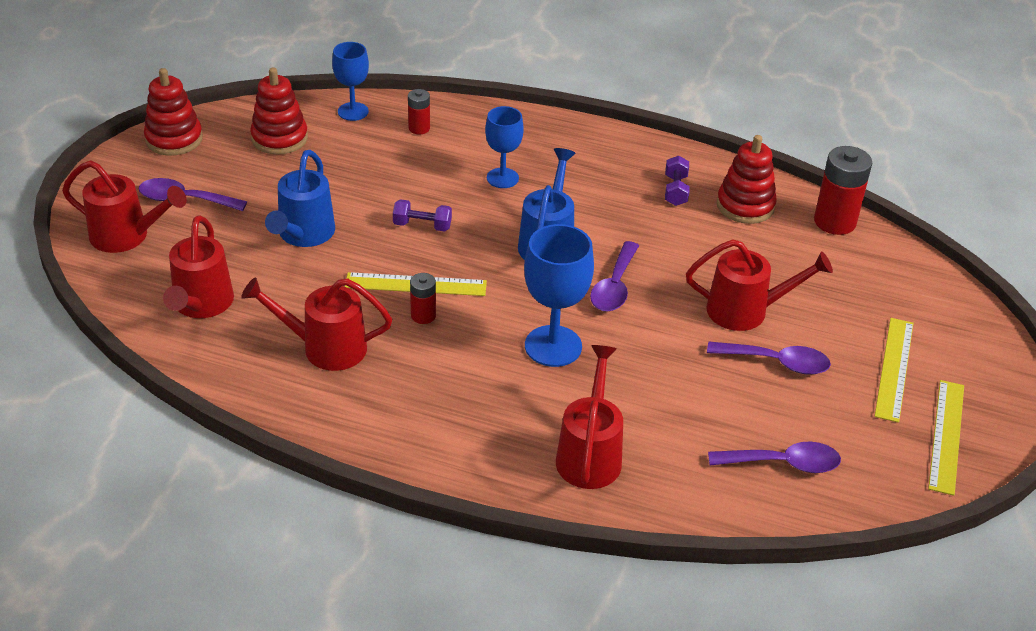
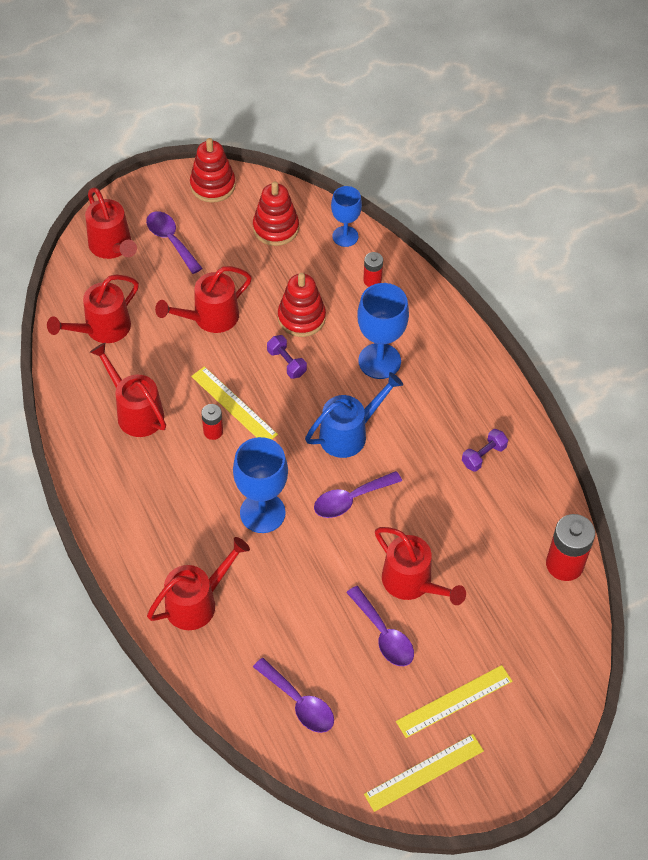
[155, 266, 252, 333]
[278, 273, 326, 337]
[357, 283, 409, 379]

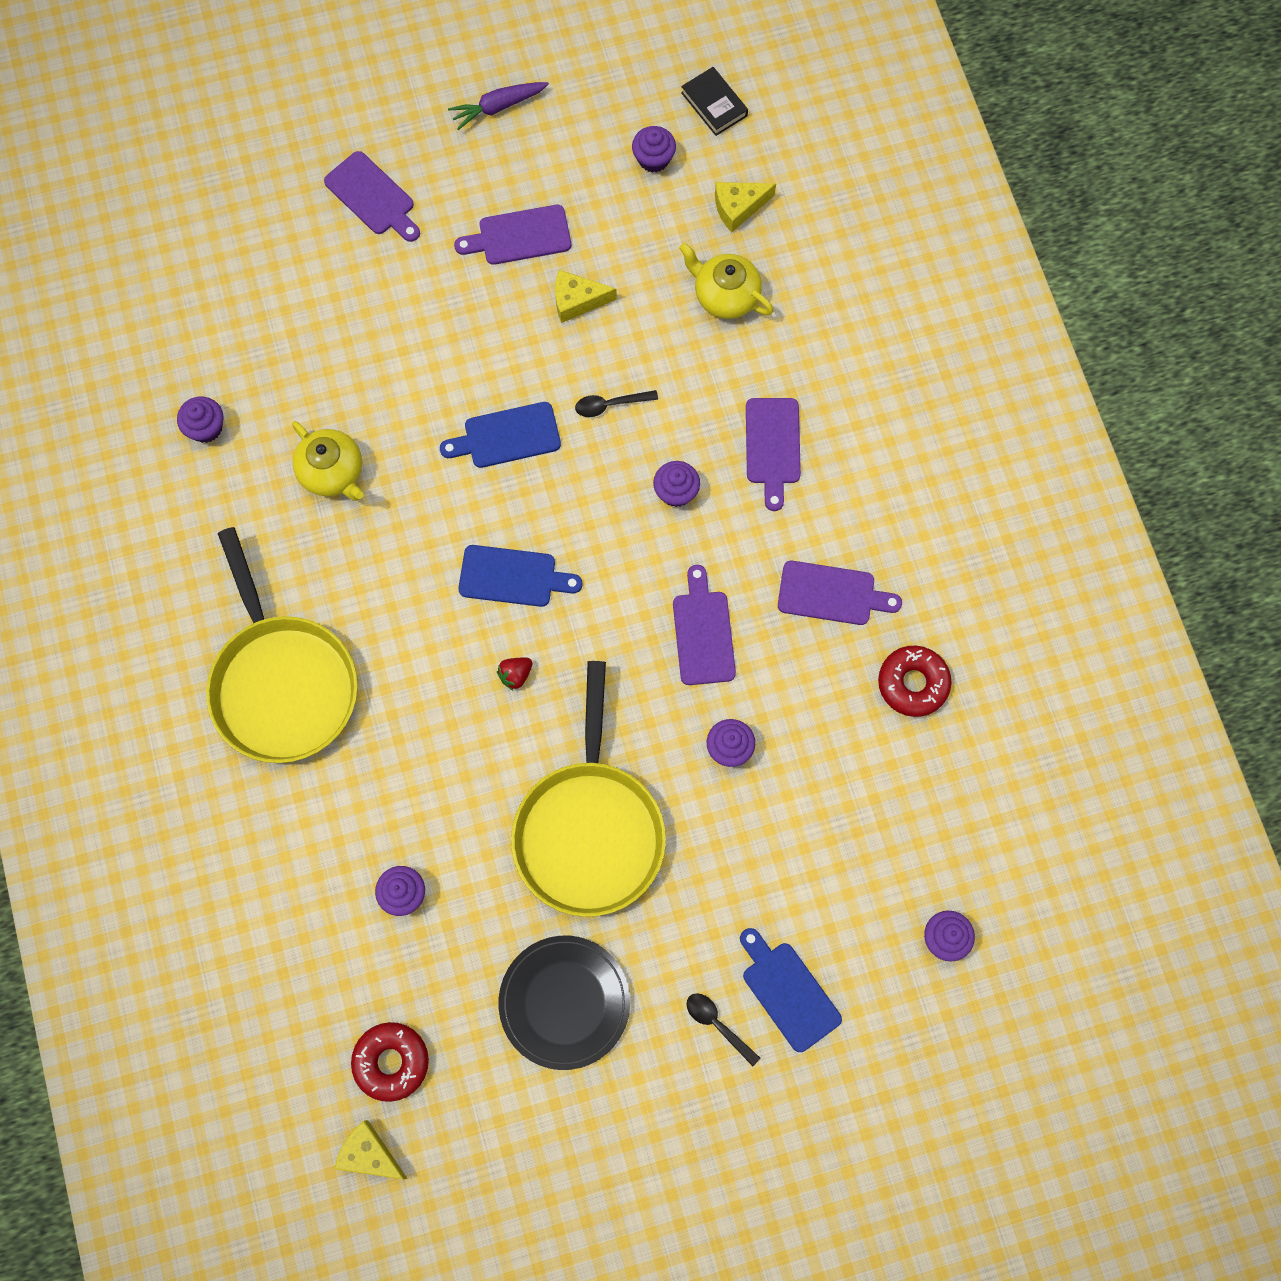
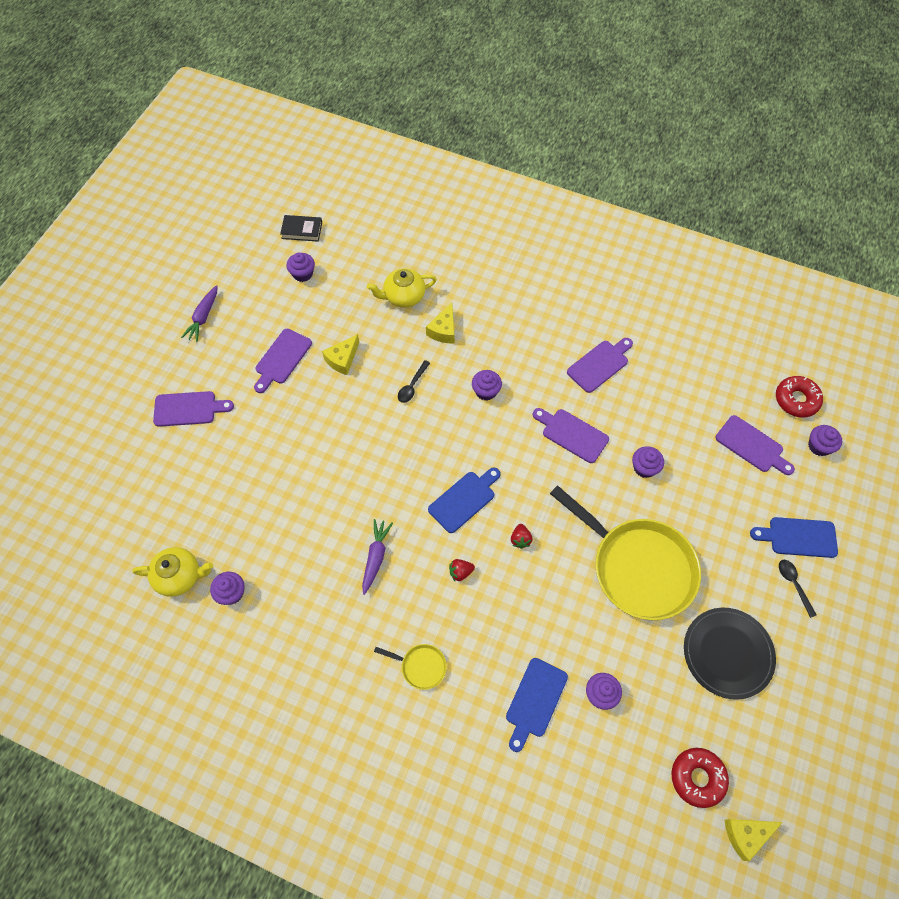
[133, 547, 213, 597]
[362, 519, 393, 595]
[374, 644, 447, 690]
[426, 303, 455, 343]
[449, 559, 475, 581]
[506, 658, 568, 752]
[716, 415, 795, 475]
[776, 376, 823, 418]
[779, 560, 817, 618]

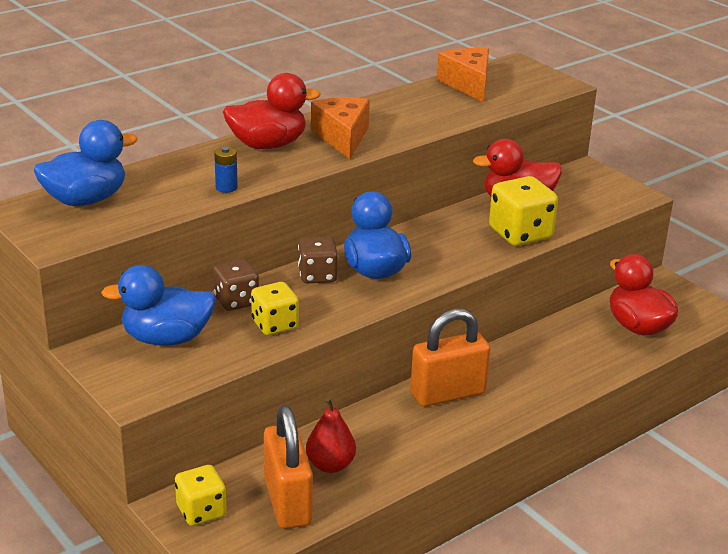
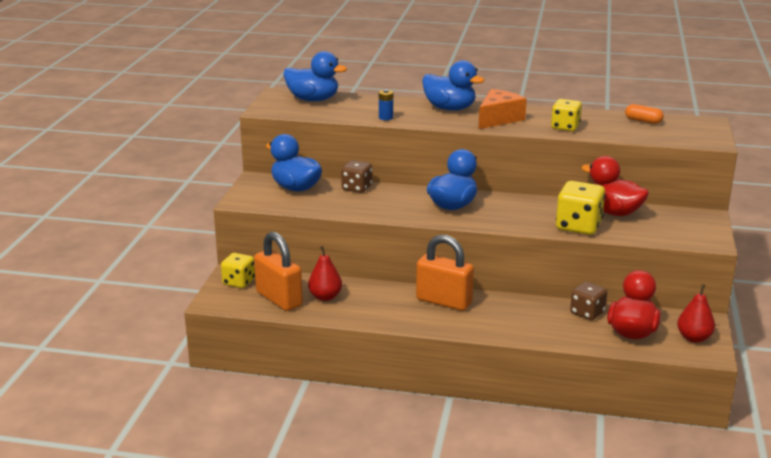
[254, 232, 303, 311]
[422, 60, 485, 111]
[551, 99, 582, 131]
[570, 282, 607, 320]
[625, 104, 664, 124]
[677, 284, 715, 343]

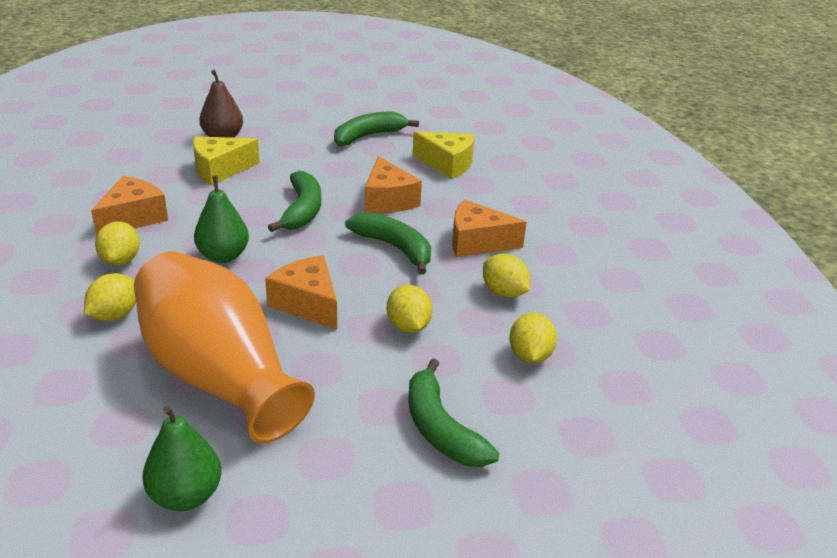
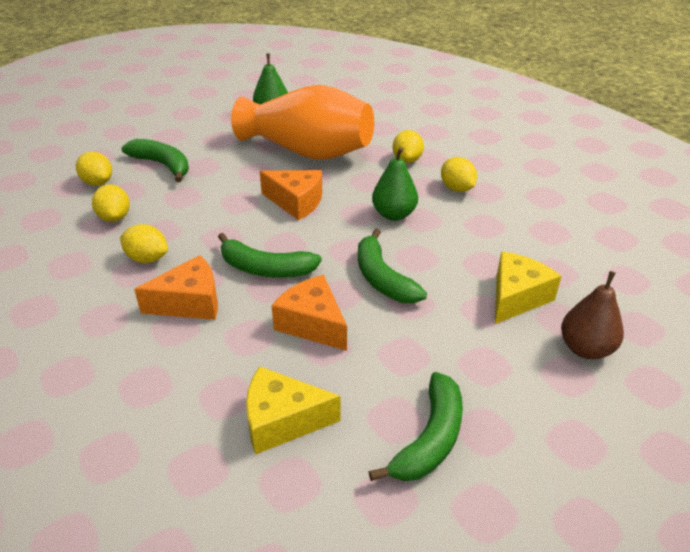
[76, 152, 112, 186]
[91, 176, 168, 236] (first image)

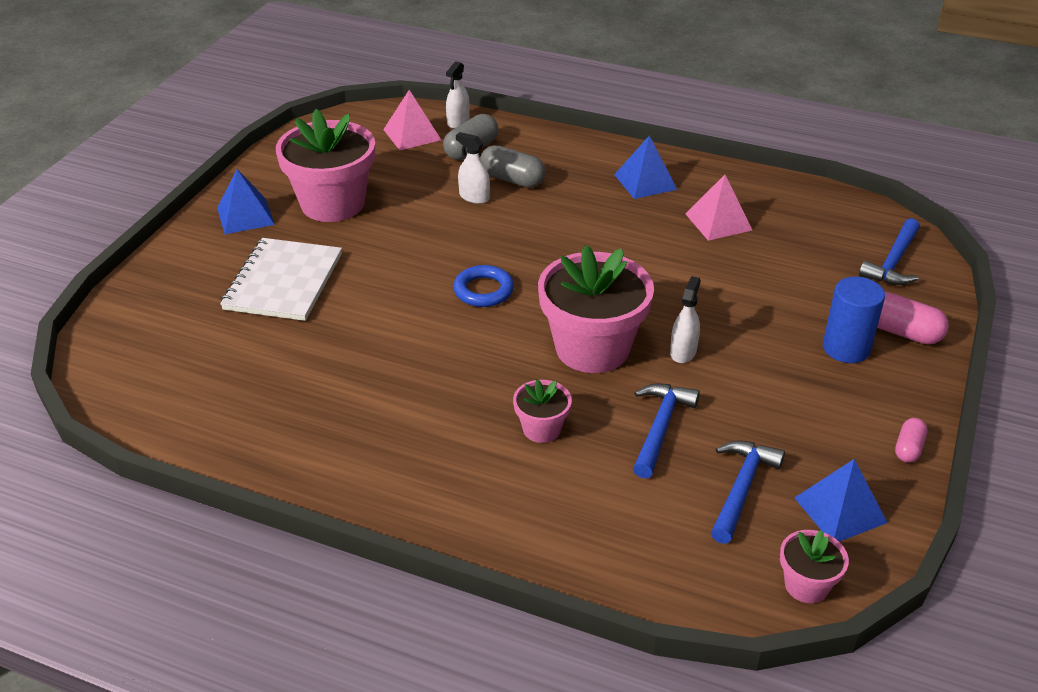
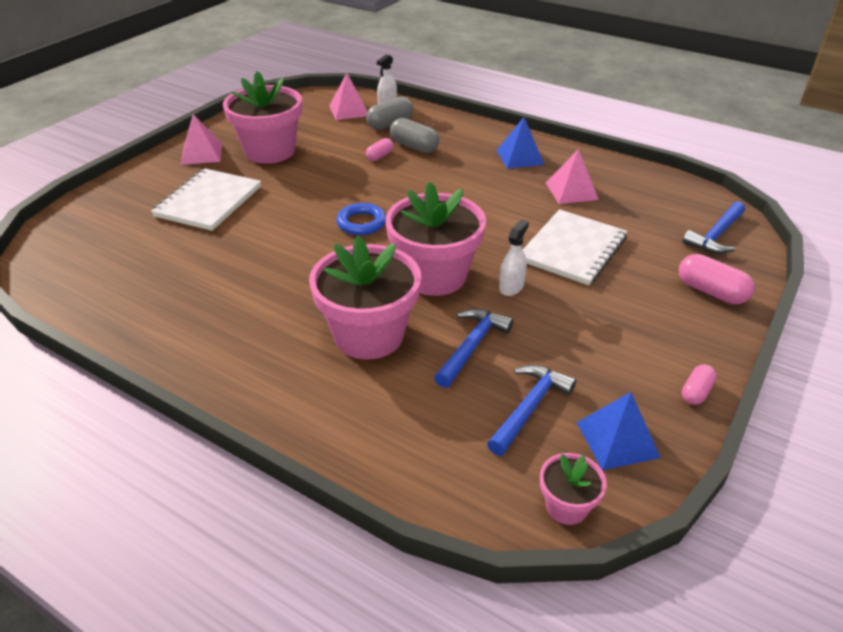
[181, 114, 222, 165]
[309, 236, 421, 359]
[366, 138, 393, 161]
[523, 209, 627, 286]
[823, 277, 885, 363] (first image)

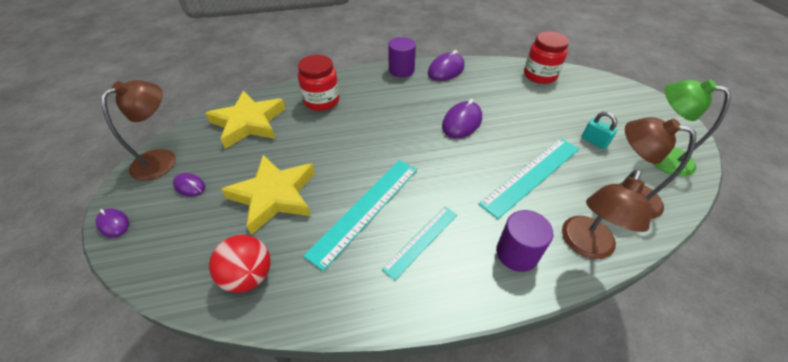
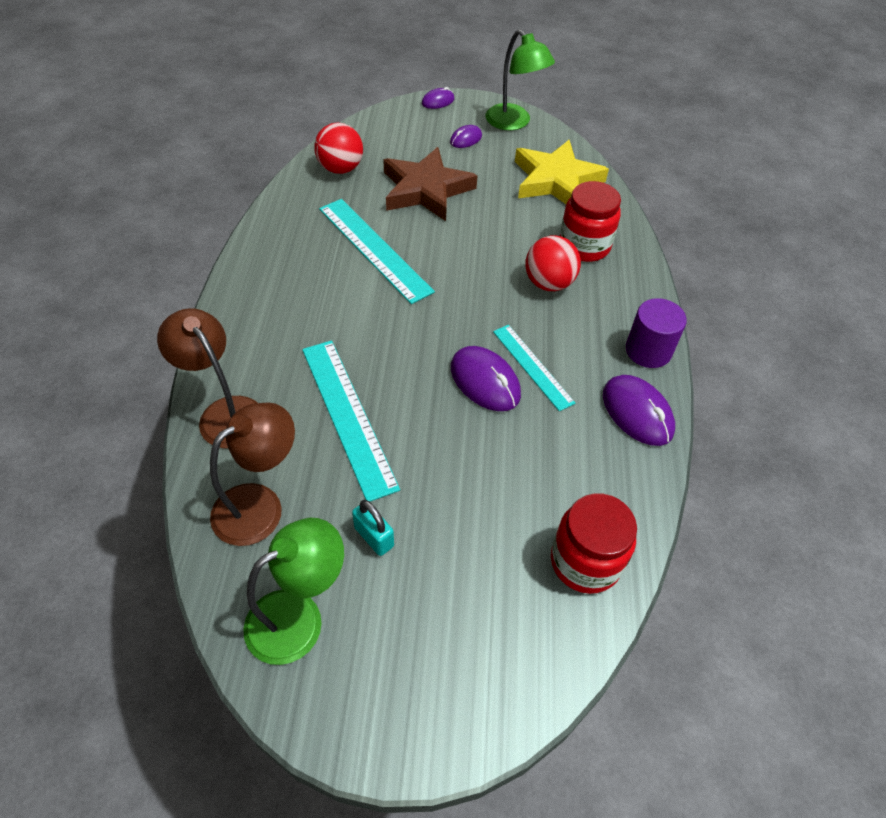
[352, 500, 394, 556]
[383, 147, 478, 221]
[485, 30, 555, 130]
[493, 325, 575, 411]
[525, 236, 581, 291]
[496, 210, 553, 272] (first image)

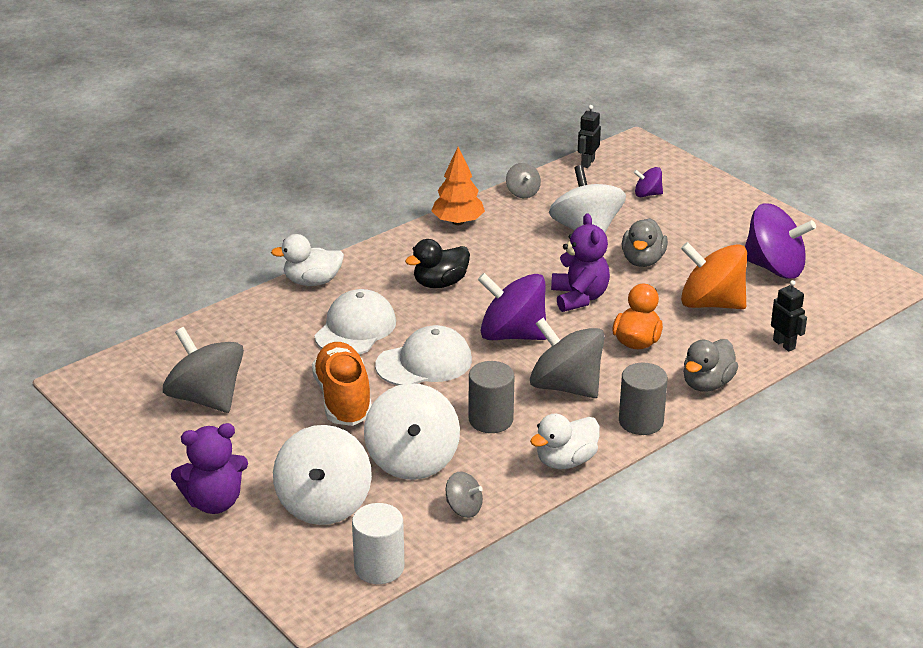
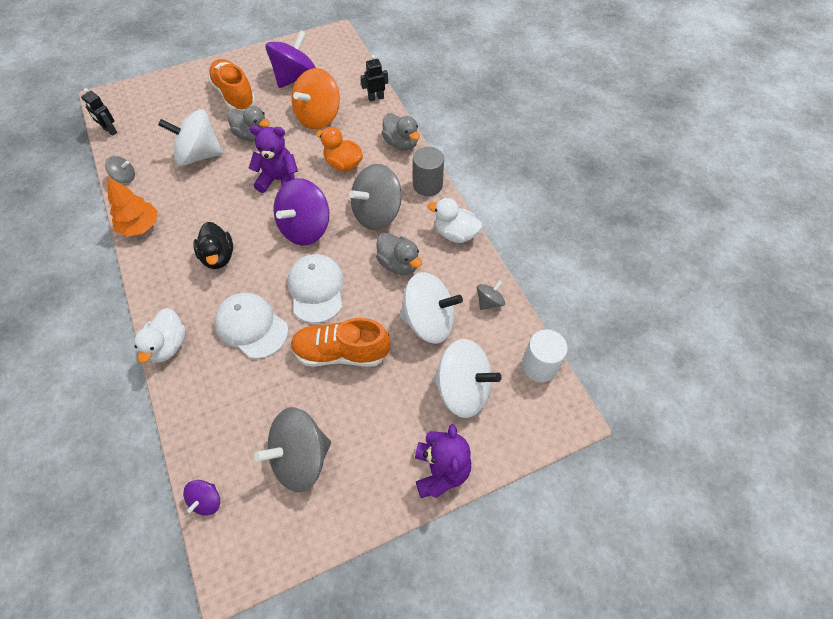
[183, 480, 220, 516]
[208, 59, 256, 111]
[376, 232, 422, 275]
[428, 198, 482, 243]

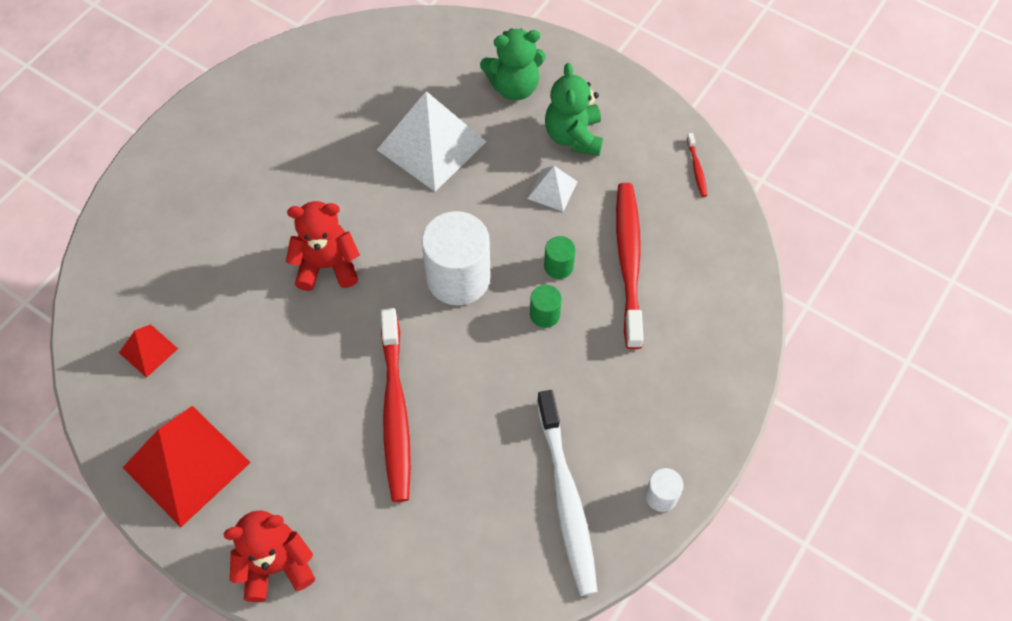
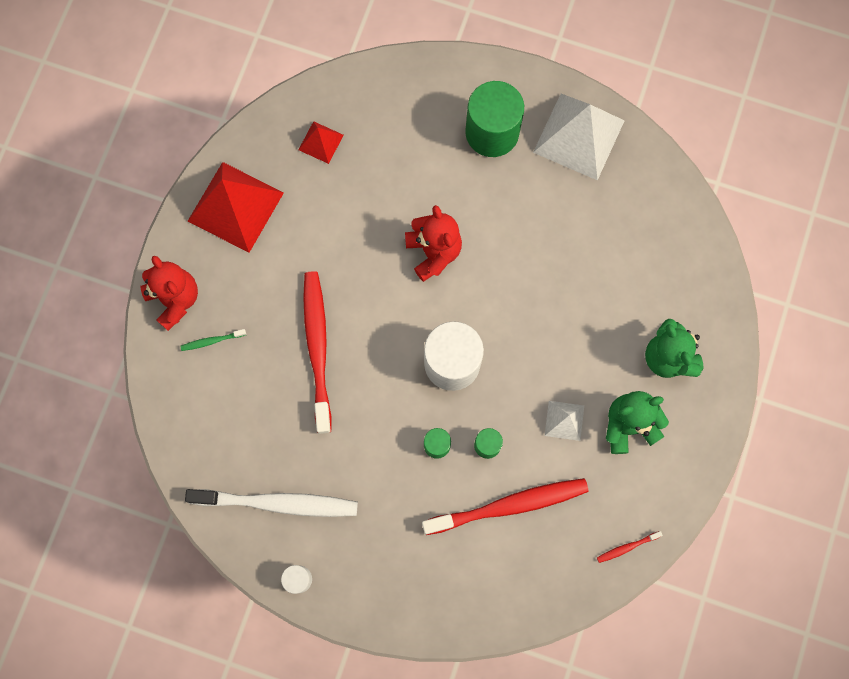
[180, 329, 246, 351]
[185, 489, 358, 517]
[303, 271, 332, 434]
[466, 81, 524, 157]
[533, 94, 625, 180]

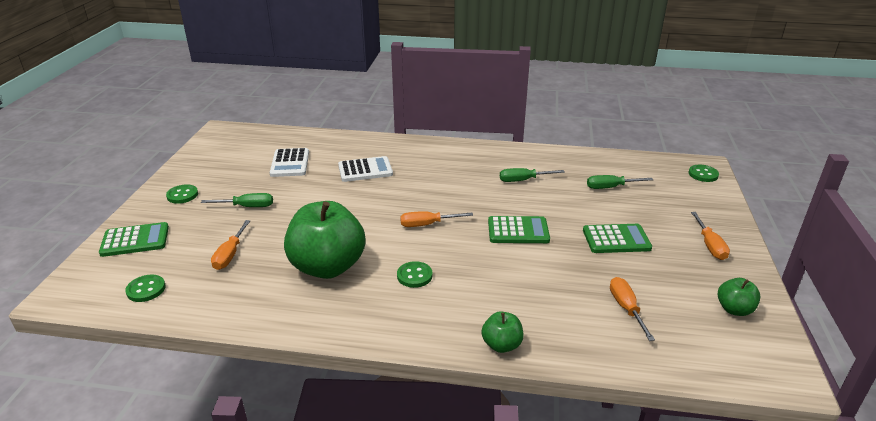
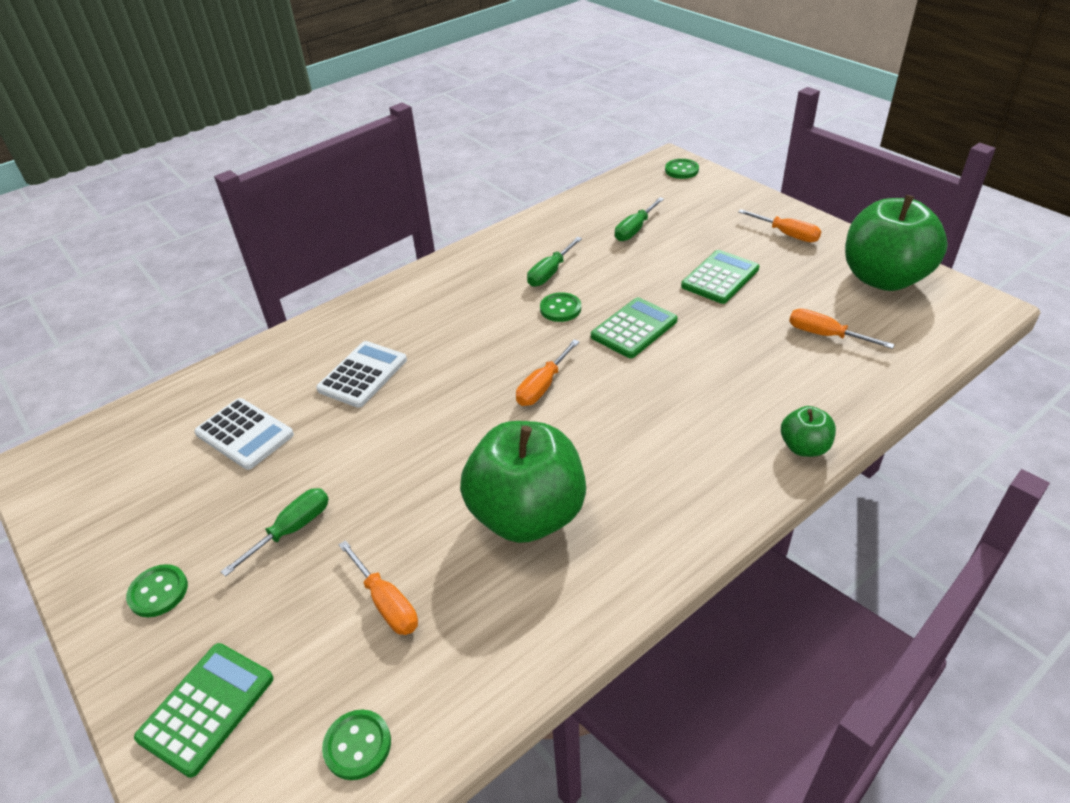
[540, 292, 581, 322]
[845, 195, 948, 291]

